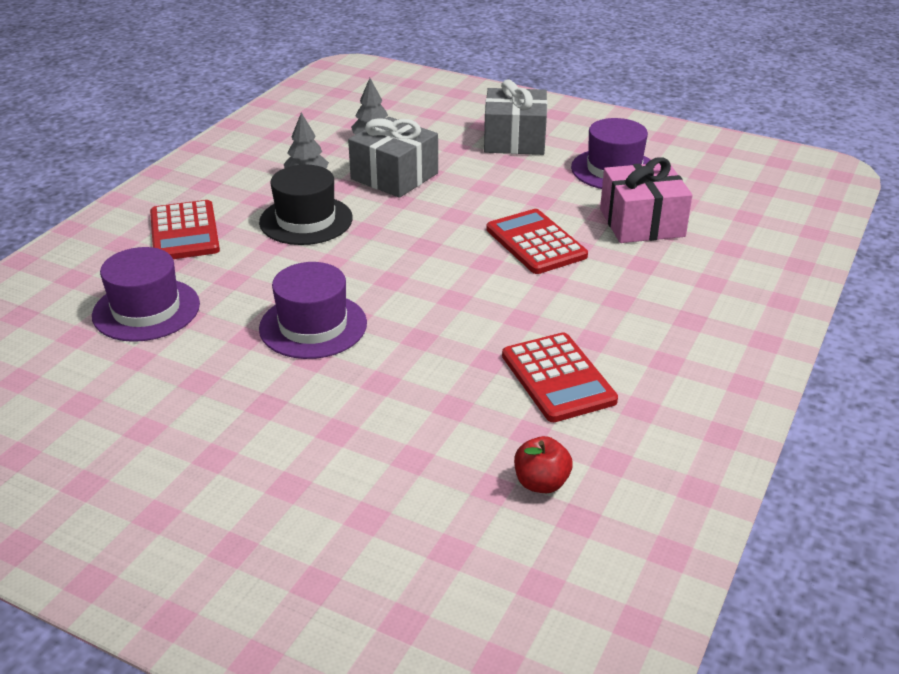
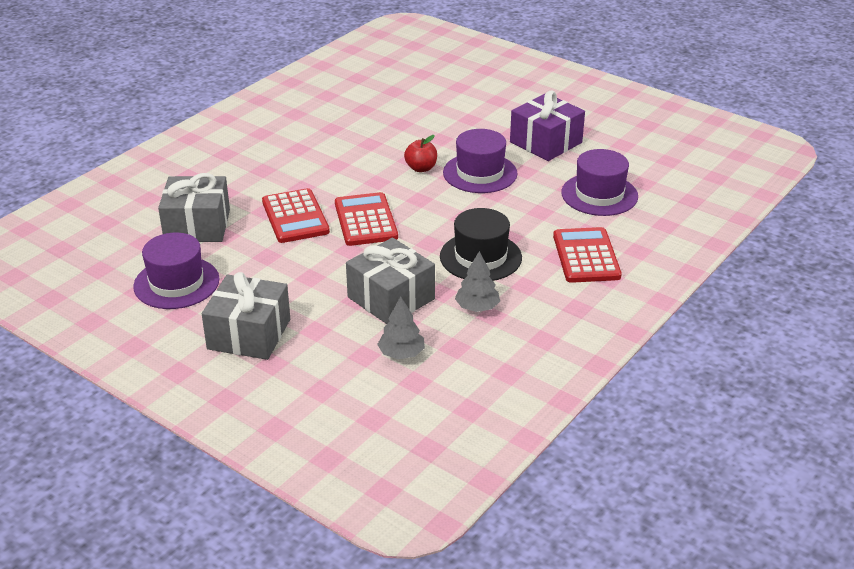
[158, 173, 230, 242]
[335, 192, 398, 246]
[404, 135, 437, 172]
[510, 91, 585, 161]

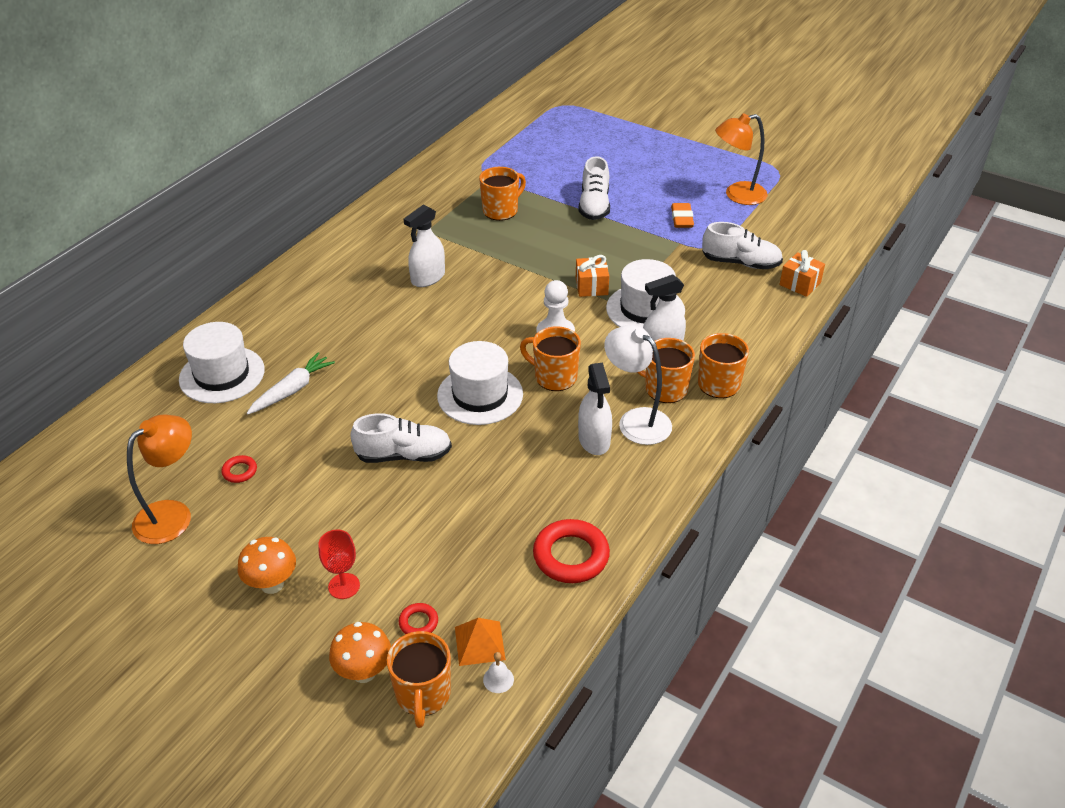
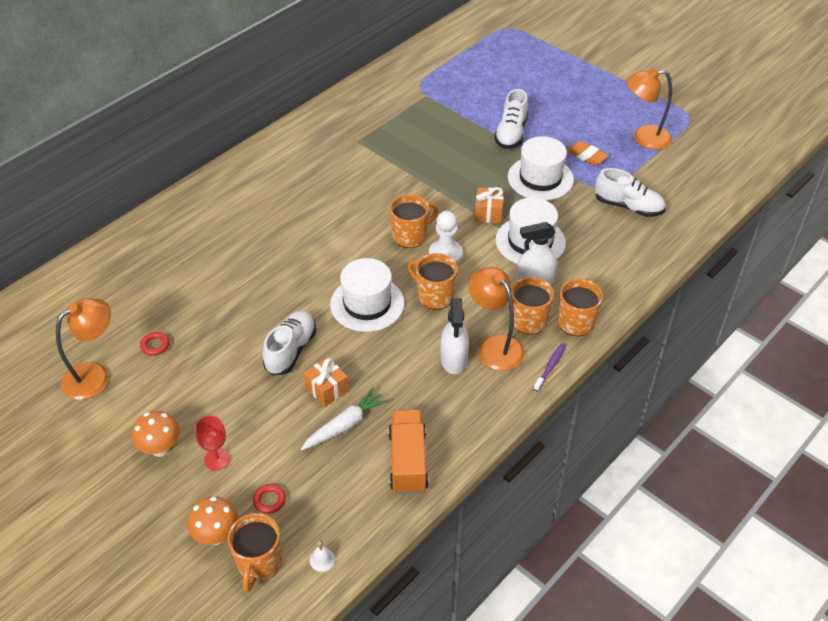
[263, 310, 316, 375]
[300, 388, 388, 451]
[304, 357, 349, 407]
[388, 409, 429, 495]
[390, 194, 439, 248]
[469, 267, 525, 371]
[508, 136, 574, 201]
[534, 343, 566, 391]
[567, 141, 609, 166]
[404, 204, 445, 287] (first image)
[455, 618, 506, 666] (first image)

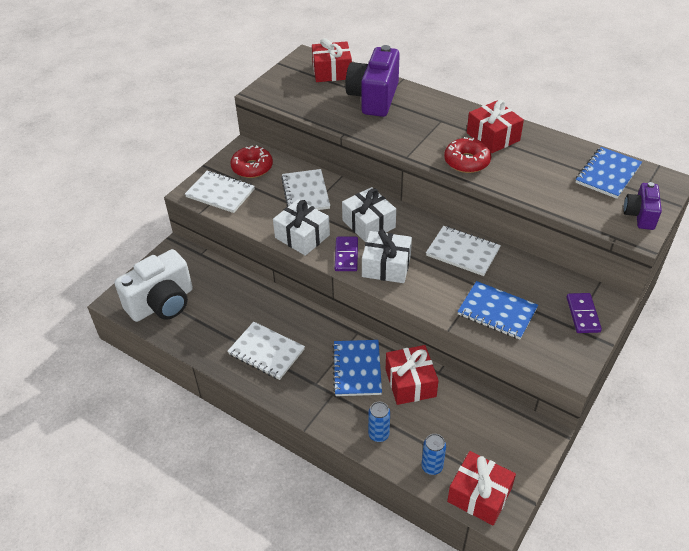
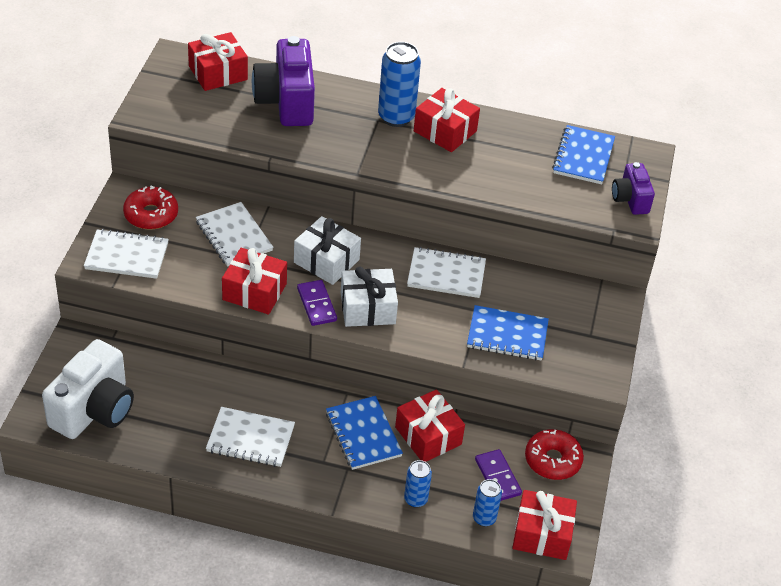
[222, 248, 287, 315]
[378, 42, 421, 127]
[475, 449, 522, 501]
[525, 429, 584, 480]

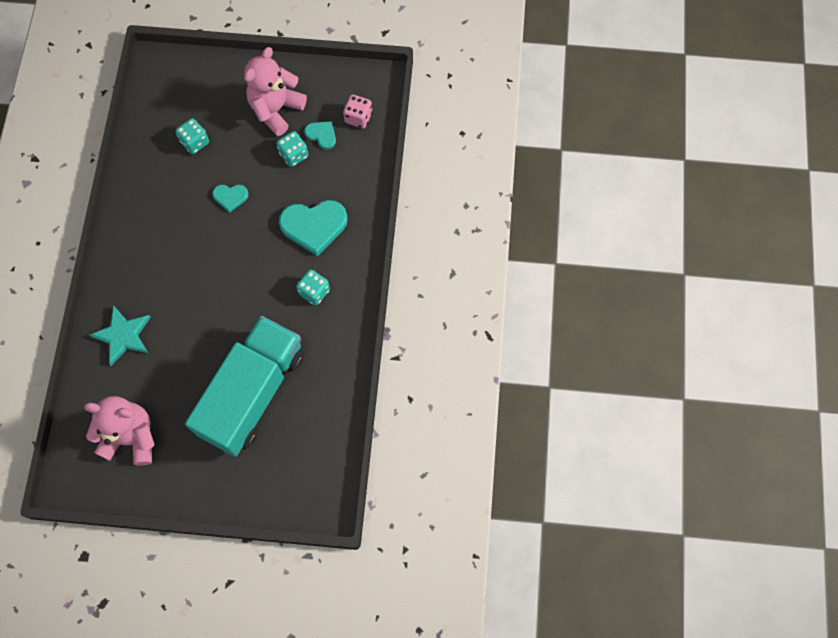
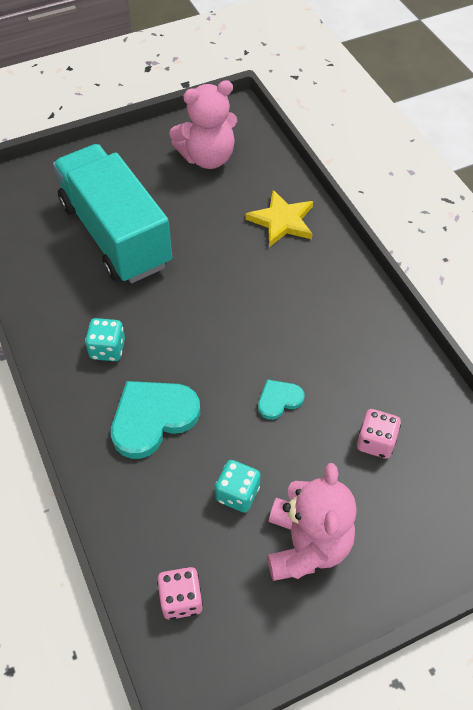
[53, 144, 172, 283]
[245, 190, 313, 247]
[357, 409, 401, 459]
[304, 121, 336, 149] (first image)

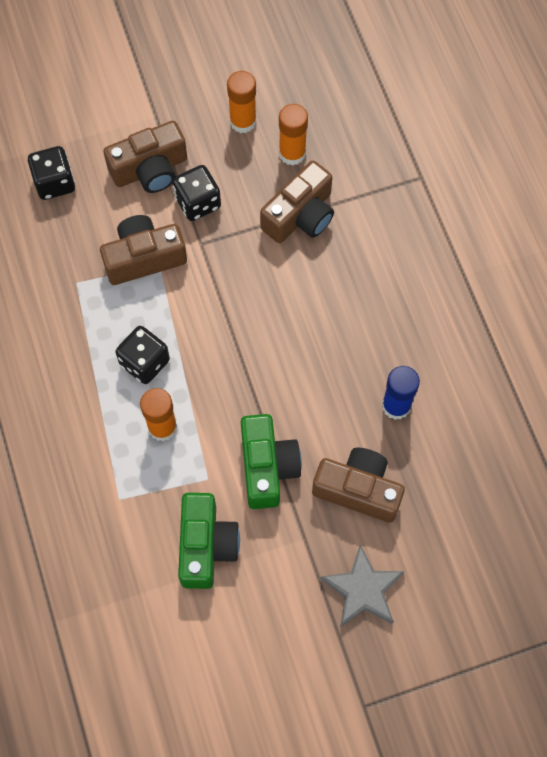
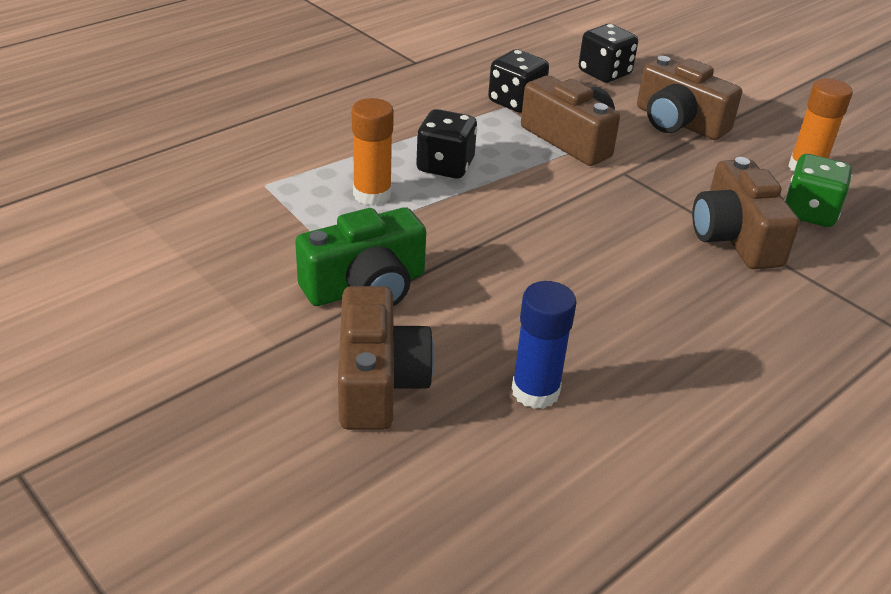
[488, 49, 549, 113]
[692, 157, 800, 269]
[785, 154, 852, 227]
[178, 493, 240, 589] (first image)
[320, 545, 405, 627] (first image)

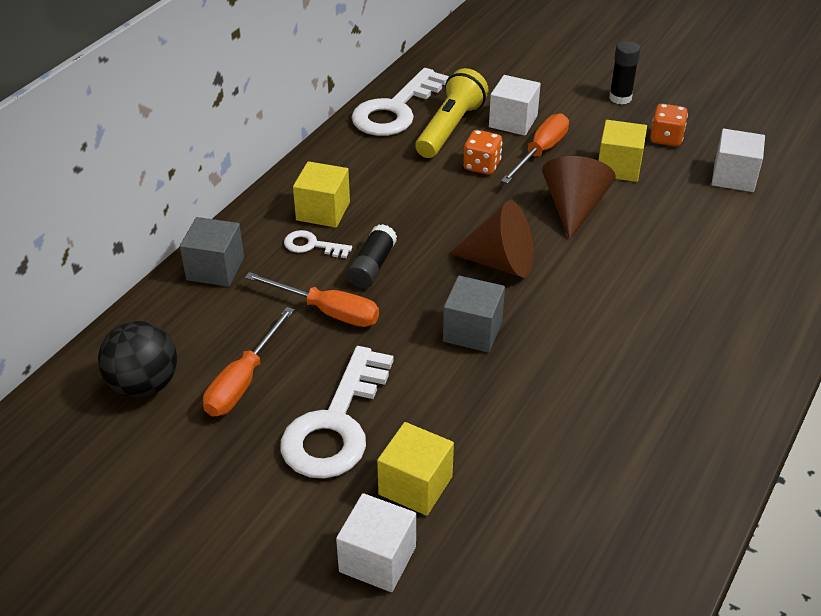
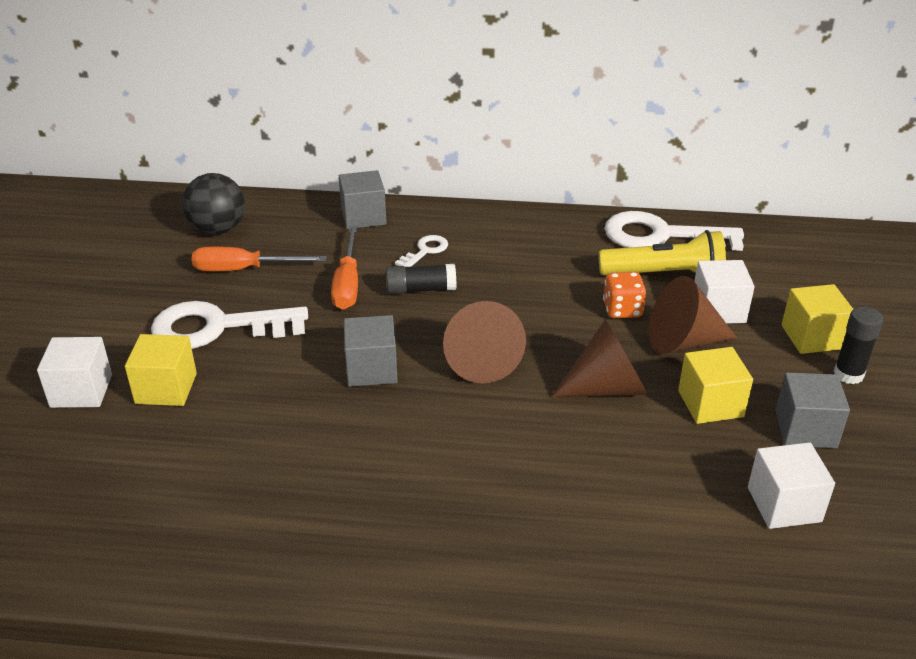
[395, 235, 448, 267]
[649, 276, 737, 354]
[775, 372, 850, 448]
[781, 284, 853, 354]

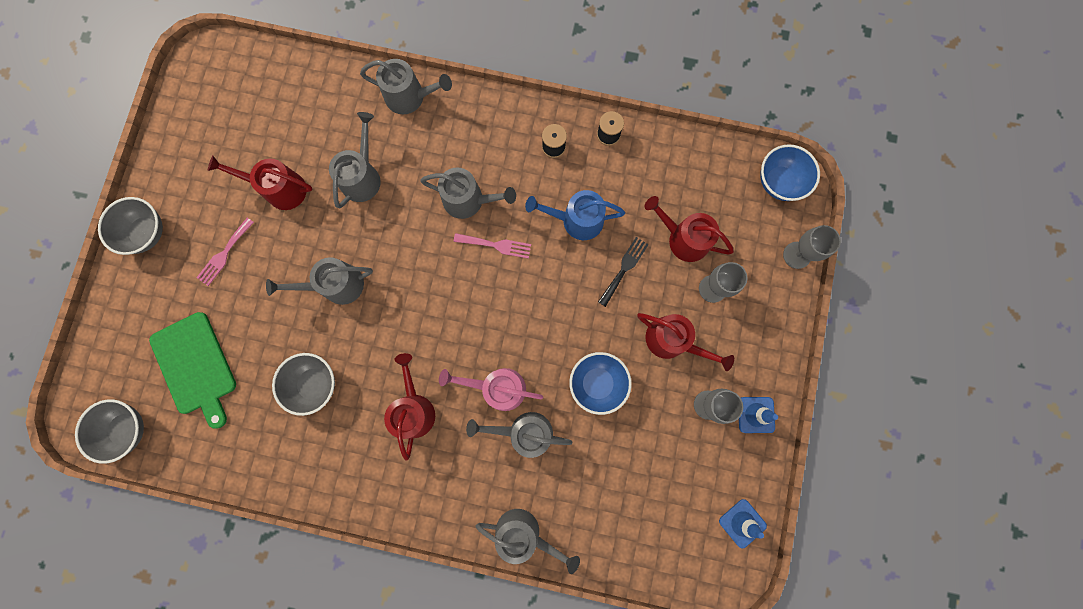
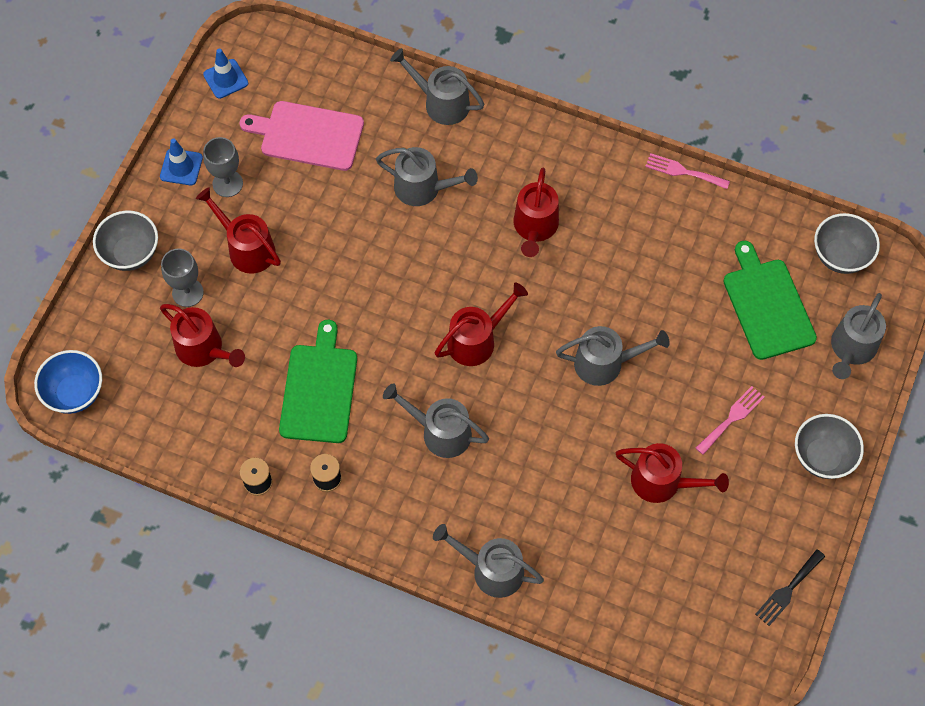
[93, 211, 158, 271]
[240, 101, 364, 171]
[279, 320, 357, 443]
[435, 282, 528, 366]
[645, 153, 730, 189]
[755, 549, 825, 626]
[831, 293, 886, 379]
[439, 368, 543, 411] (first image)
[569, 352, 632, 415] (first image)
[783, 225, 841, 269] (first image)

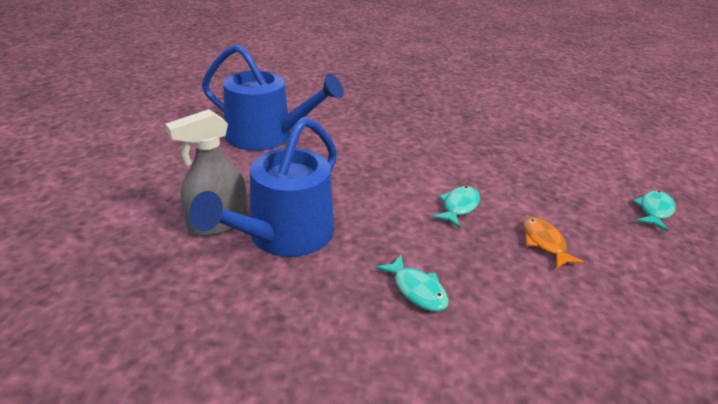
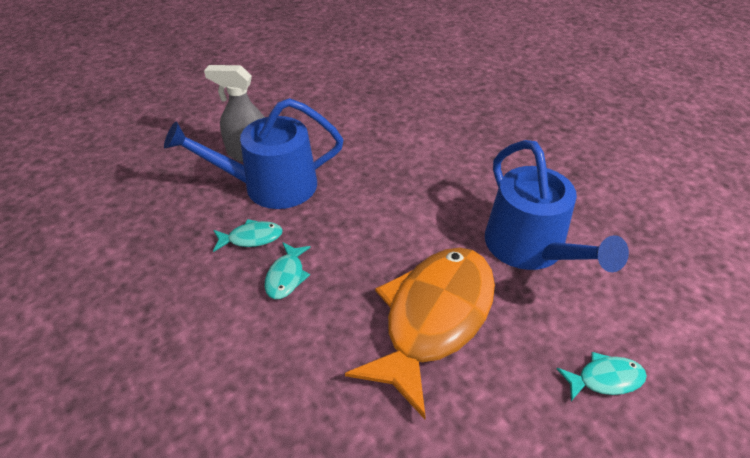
[213, 219, 283, 252]
[345, 248, 495, 419]
[485, 140, 629, 272]

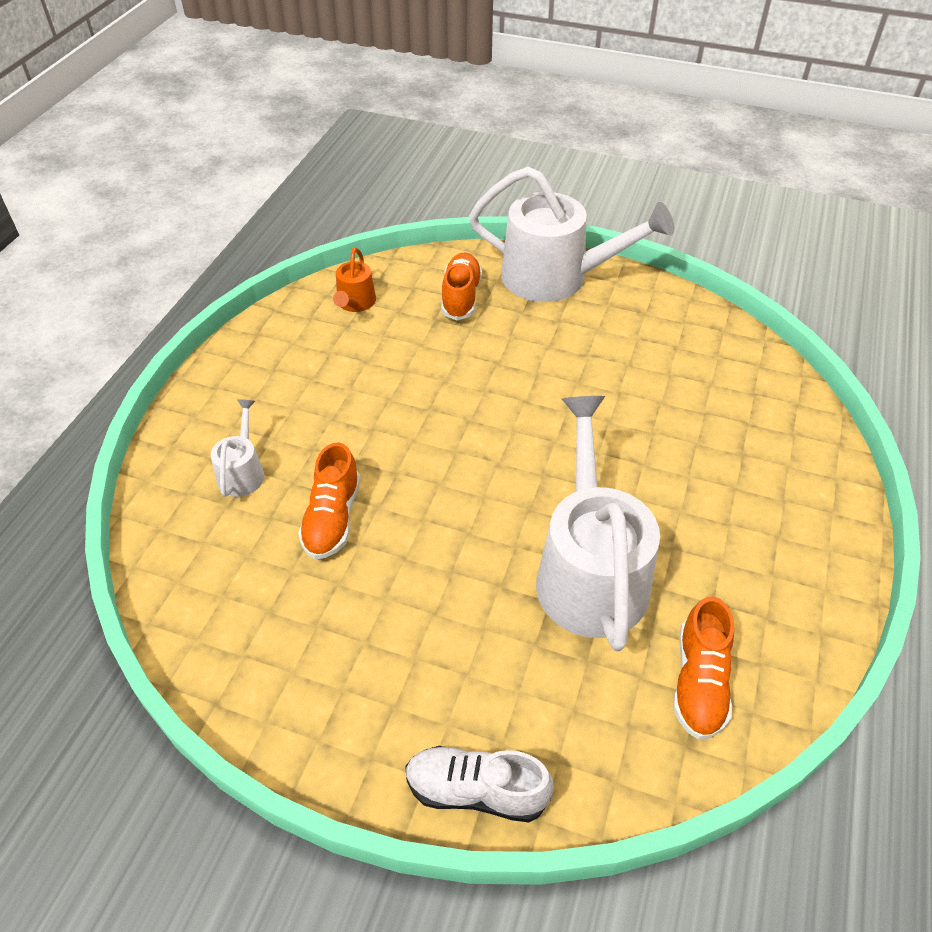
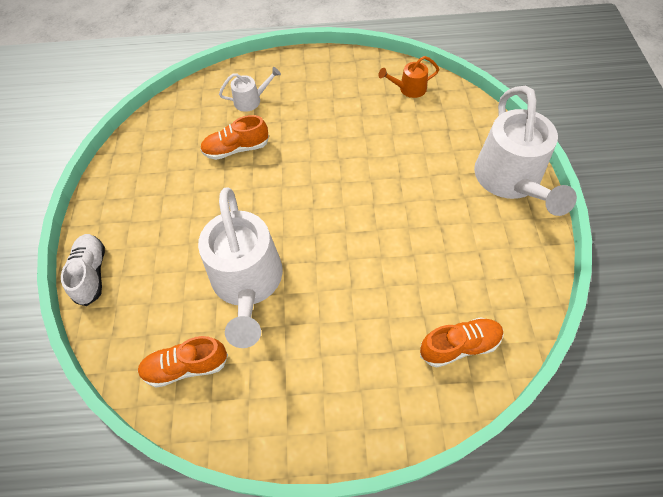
[198, 187, 283, 348]
[420, 317, 504, 367]

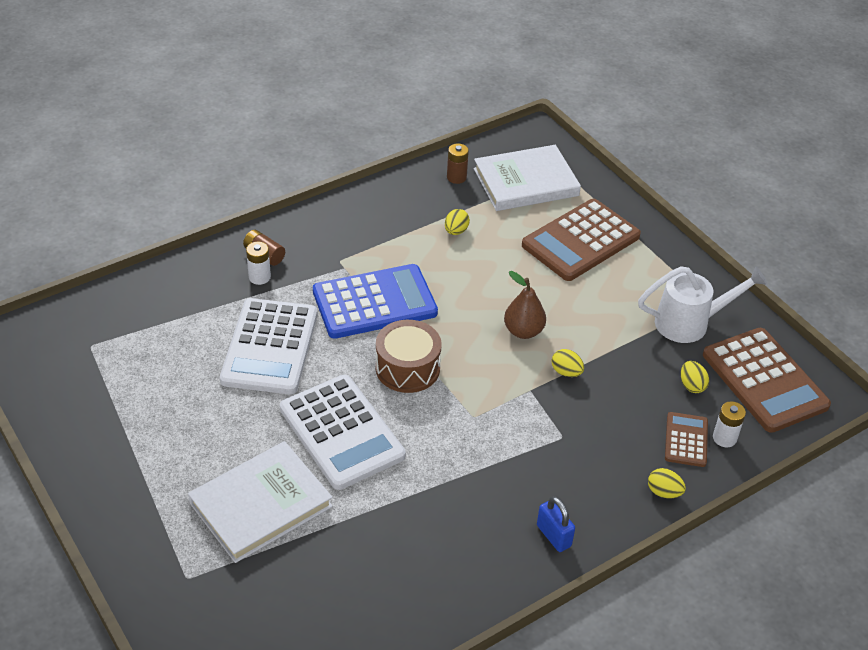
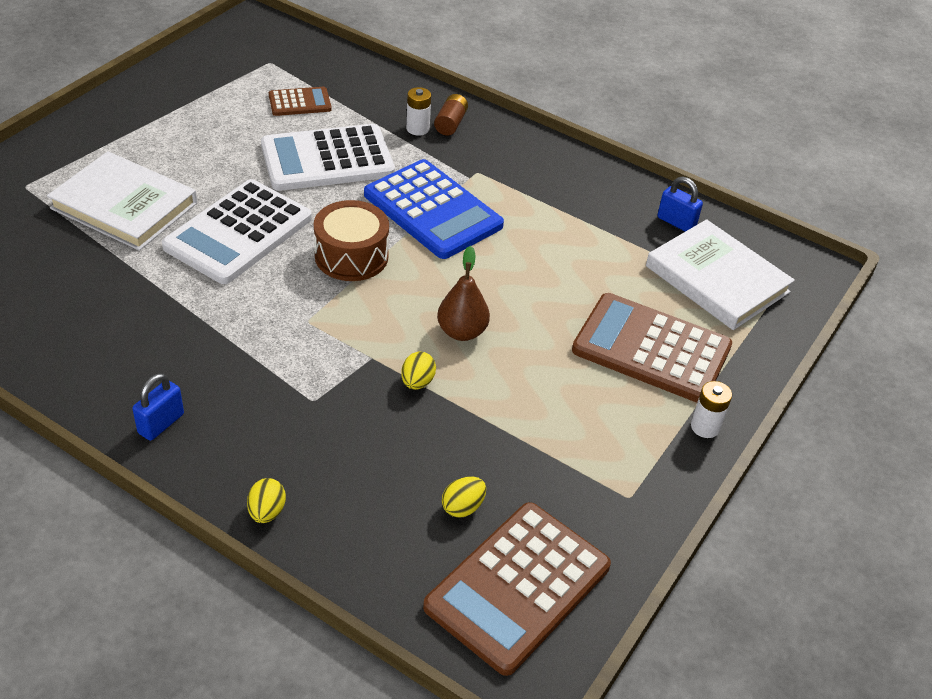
[269, 87, 332, 116]
[657, 177, 703, 232]
[691, 381, 732, 438]
[445, 209, 470, 235] (first image)
[638, 266, 767, 343] (first image)

